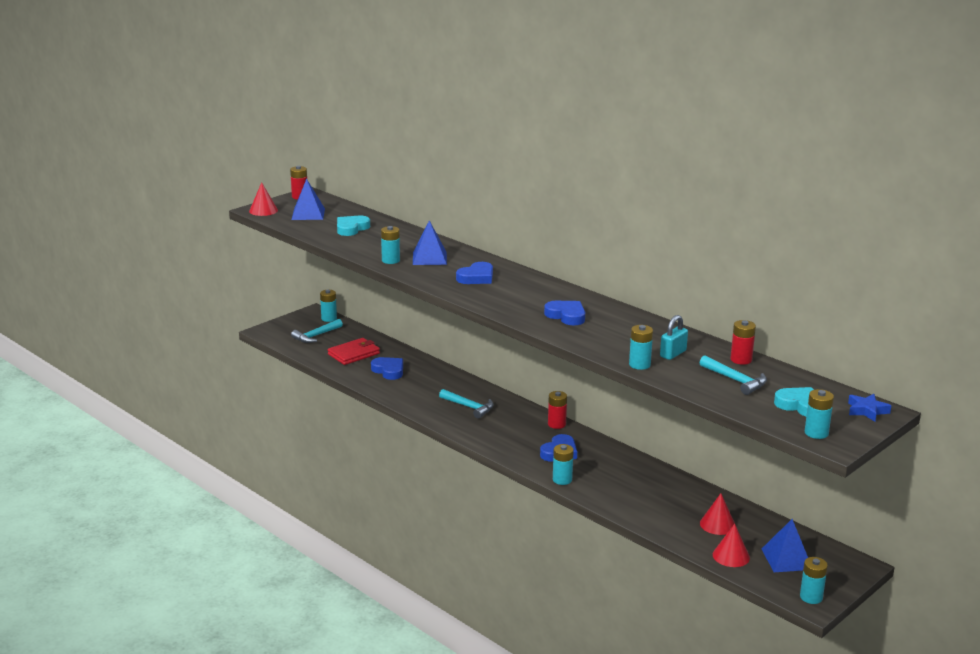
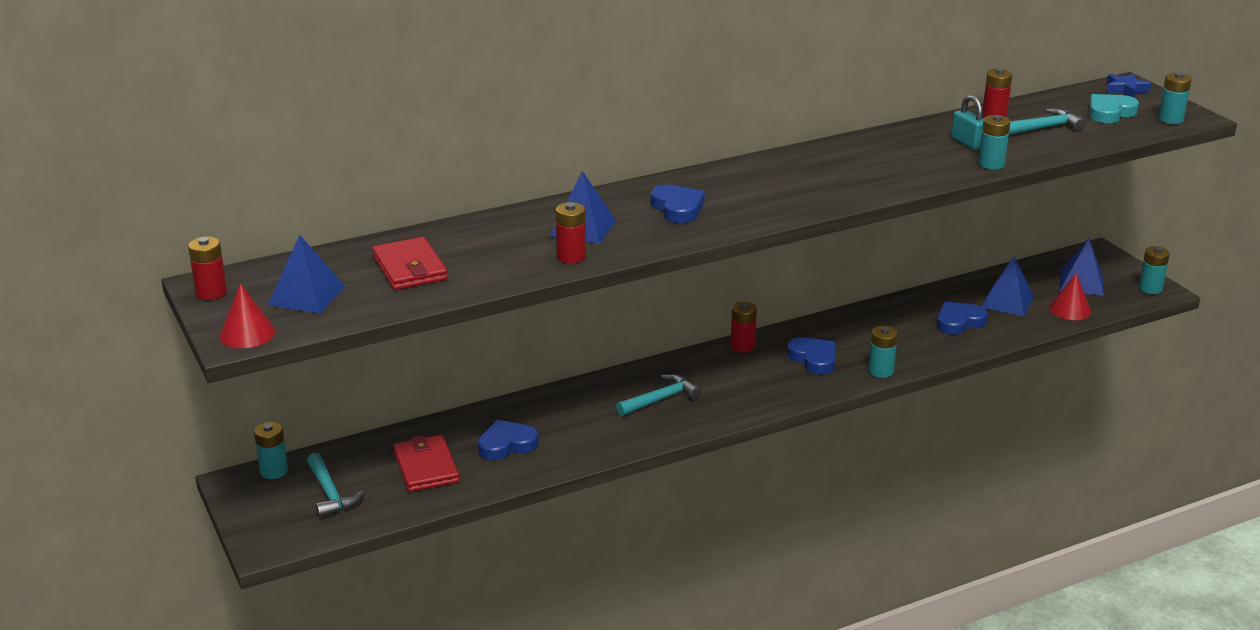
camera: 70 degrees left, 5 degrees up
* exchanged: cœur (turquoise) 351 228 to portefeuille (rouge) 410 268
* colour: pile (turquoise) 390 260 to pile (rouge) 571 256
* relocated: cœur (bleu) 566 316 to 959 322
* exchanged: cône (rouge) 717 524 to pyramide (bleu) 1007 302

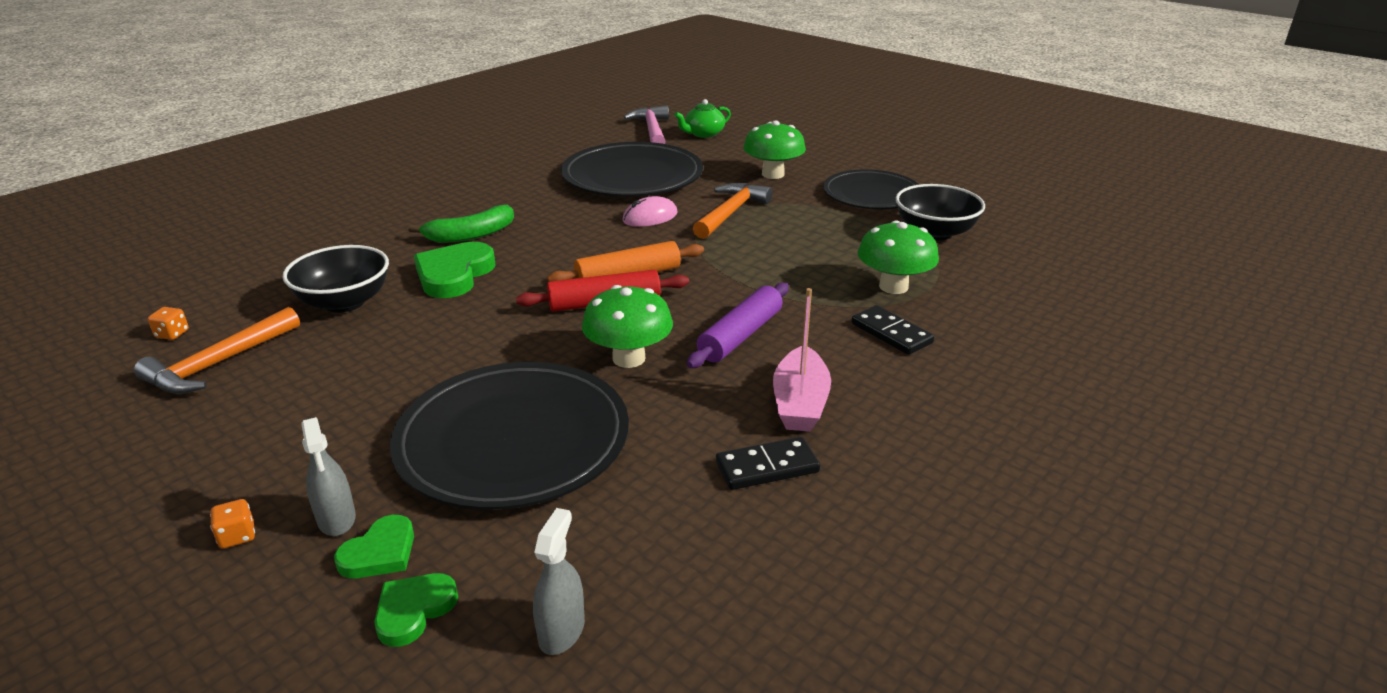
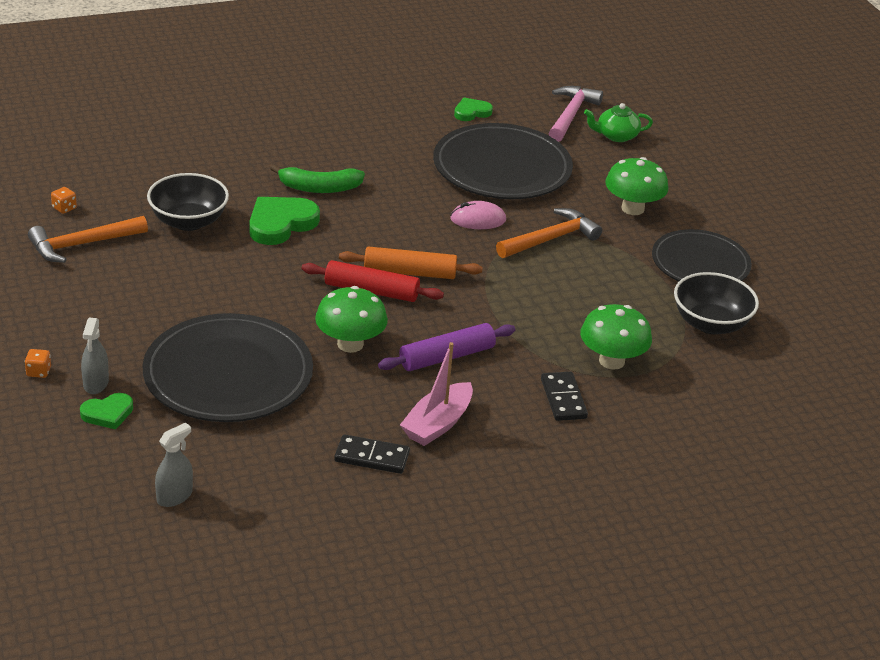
camera: 25 degrees right, 5 degrees up
* relocated: cœur (vert) 414 610 to 471 112

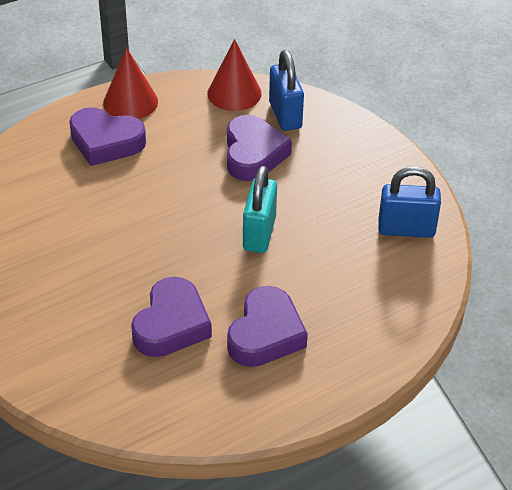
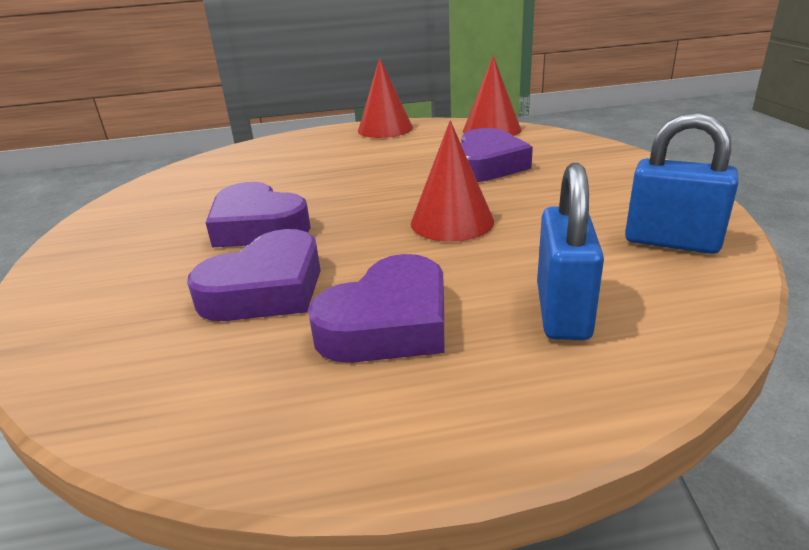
camera: 25 degrees right, 15 degrees down
* relocated: cœur (violet) 106 142 to 258 226
* exchanged: cadenas (turquoise) 259 233 to cône (rouge) 452 222
* relocated: cadenas (bleu) 285 115 to 562 311

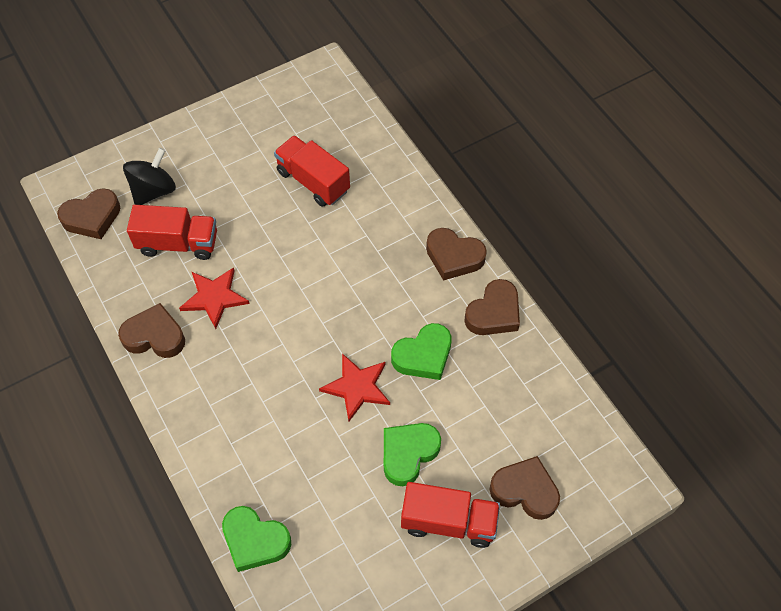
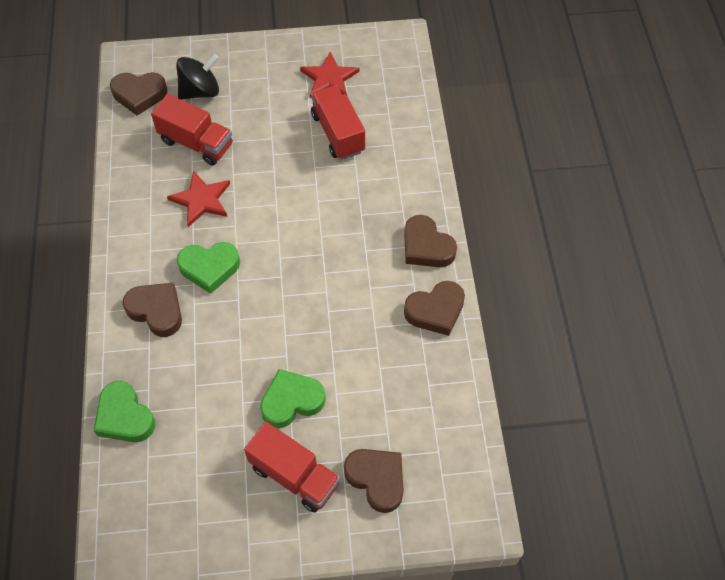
camera: 25 degrees right, 0 degrees up
* relocated: cœur (marron) 155 336 to 156 311
* relocated: étoile (rouge) 357 387 to 329 78
* relocated: cœur (vert) 423 355 to 209 268

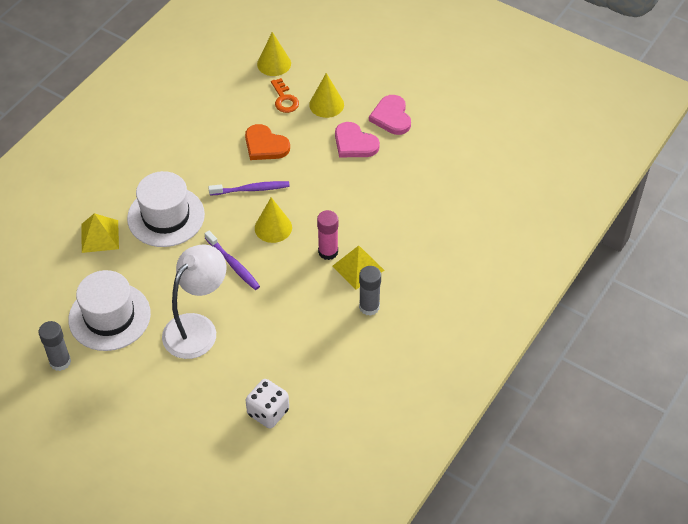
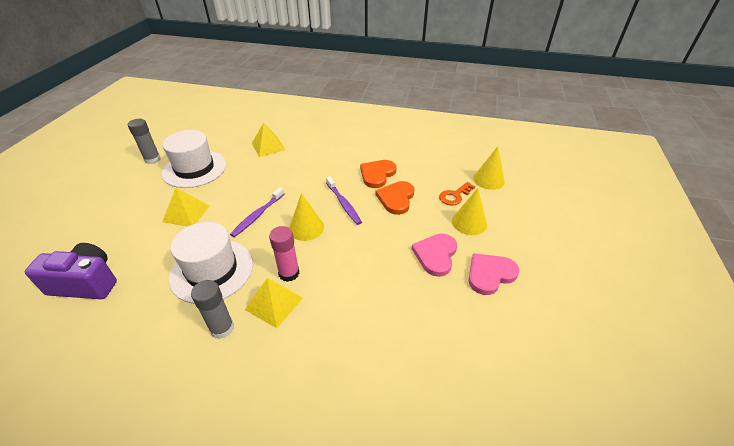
camera: 70 degrees right, 10 degrees down
* relocated: chapeau (blanc) 166 216 to 212 270
* exchanged: lampe (blanc) 197 328 to pyramide (jaune) 186 213
* exchanged: dé (blanc) 268 412 to appareil photo (violet) 86 283
* appeared: cœur (orange) 377 174

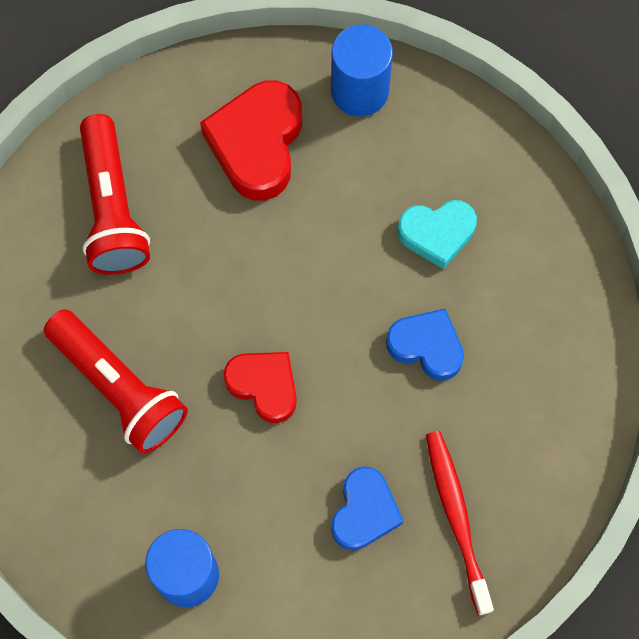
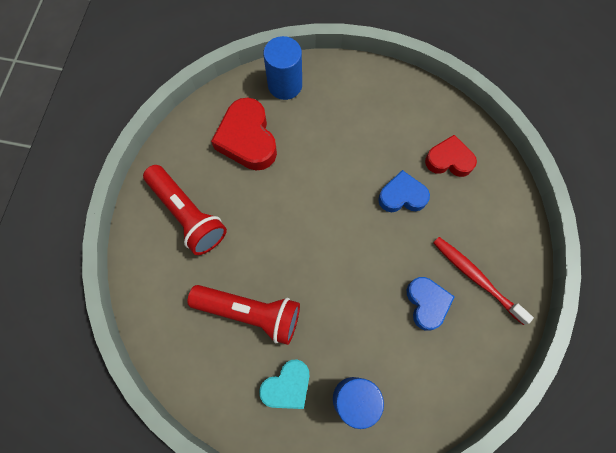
camera: 30 degrees left, 0 degrees up
* relocated: cœur (rouge) 264 386 to 449 160
* relocated: cœur (turquoise) 437 234 to 287 386

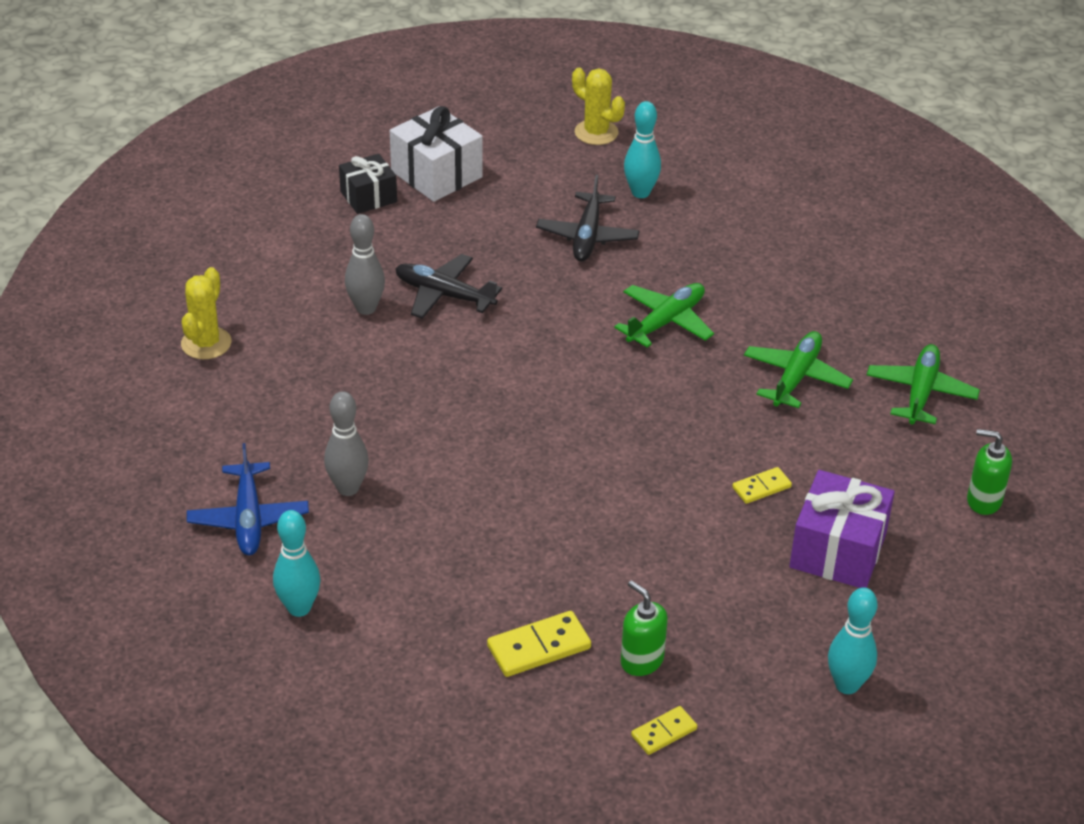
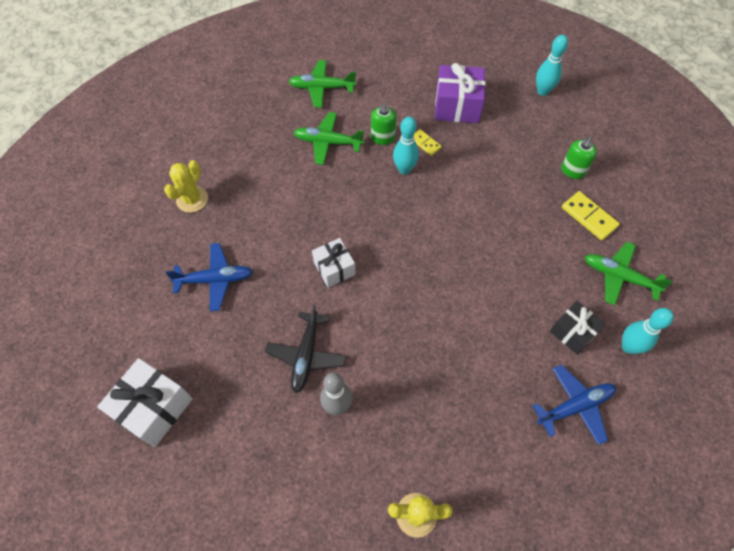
camera: 105 degrees left, 20 degrees up
* missing: quille (gris) 348 488
* relocated: cadeau (noir) 368 197 to 572 332
* colour: avion (noir) 587 236 to avion (bleu) 215 280
* relocated: cactus (jaune) 596 133 to 192 199
* relocated: avion (vert) 666 322 to 619 276
* relocated: quille (turquoise) 640 192 to 404 169
* missing: domino (jaune) 664 732
* relocated: distributeur de savon (vert) 983 501 to 383 138
* appeared: cadeau (blanc) 334 268

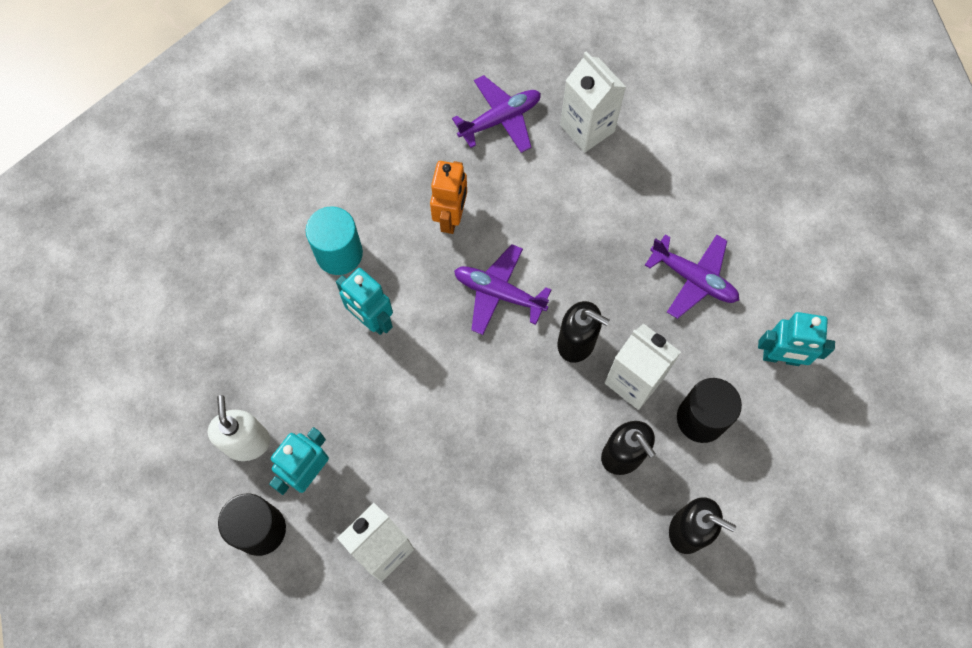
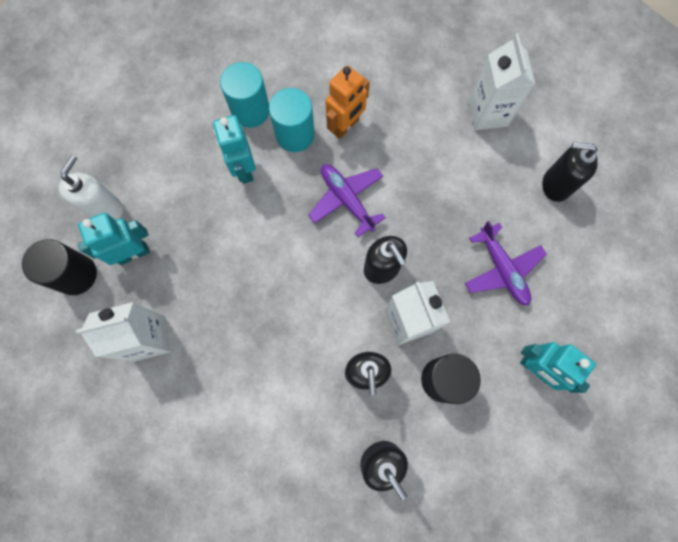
camera: 30 degrees right, 5 degrees up
* missing: avion (violet) 500 119
* appeared: cylindre (turquoise) 295 134
* appeared: distributeur de savon (noir) 555 185

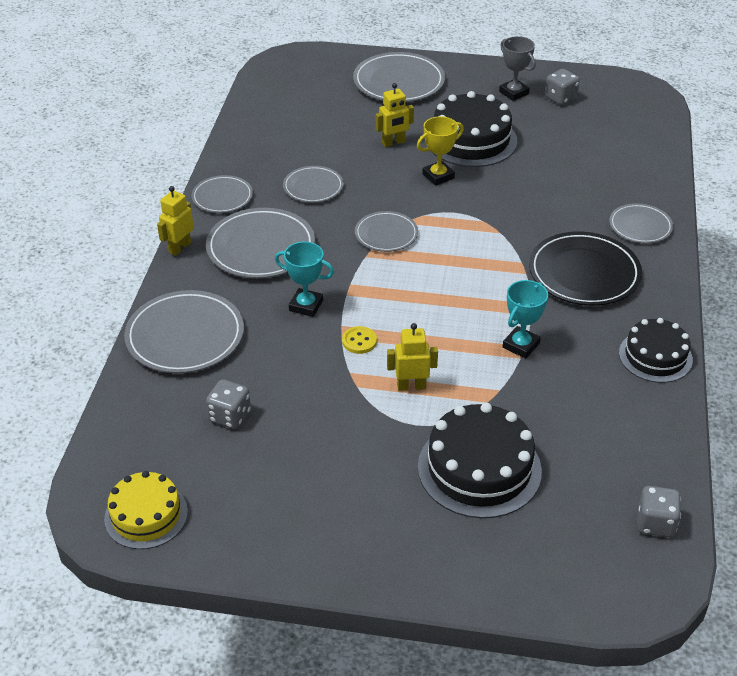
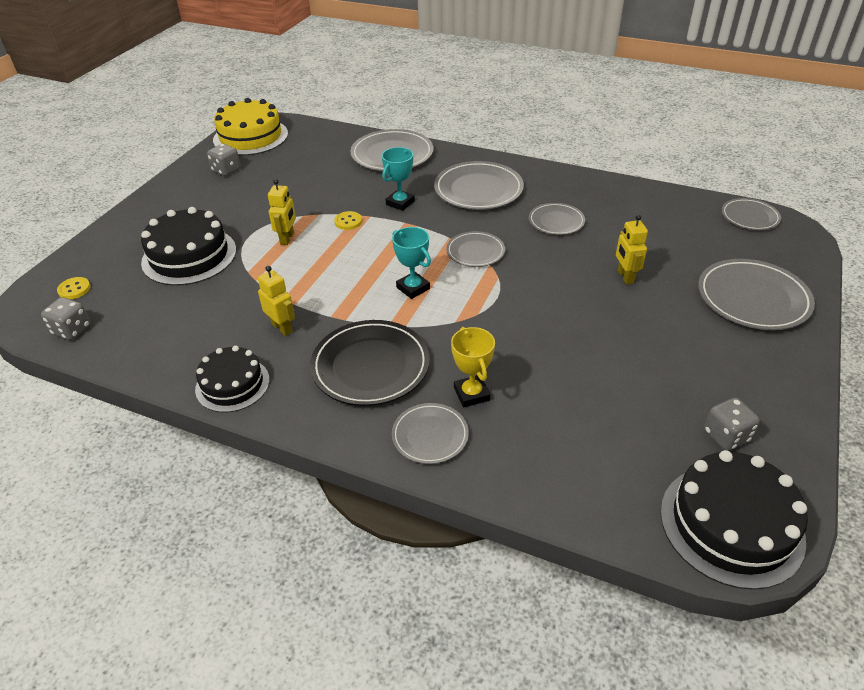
camera: 105 degrees right, 0 degrees up
* size: gâteau (jaune) 146 515 = 250 137 x1.55
* relocated: robot (jaune) 179 248 to 282 328
* relocated: assiette (gris) 222 197 to 749 217
* relocated: dé (gris) 230 416 to 226 170
* relocated: trophée (jaune) 438 176 to 471 394
* relocated: gâteau (noir) 471 140 to 731 524
* missing: trophée (gris) 514 93
* relocated: trophée (turquoise) 521 345 to 413 288
* appeared: bouton (jaune) 74 289

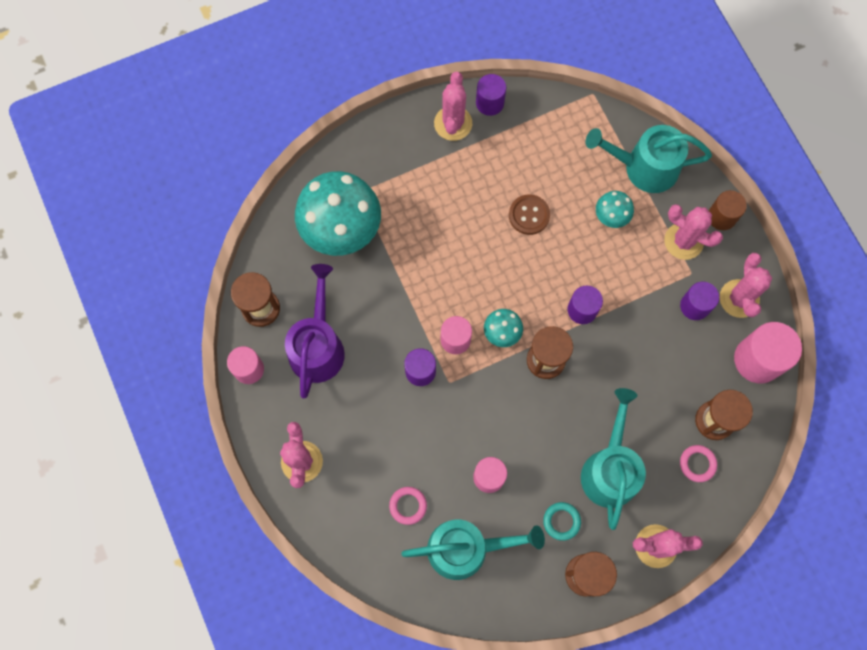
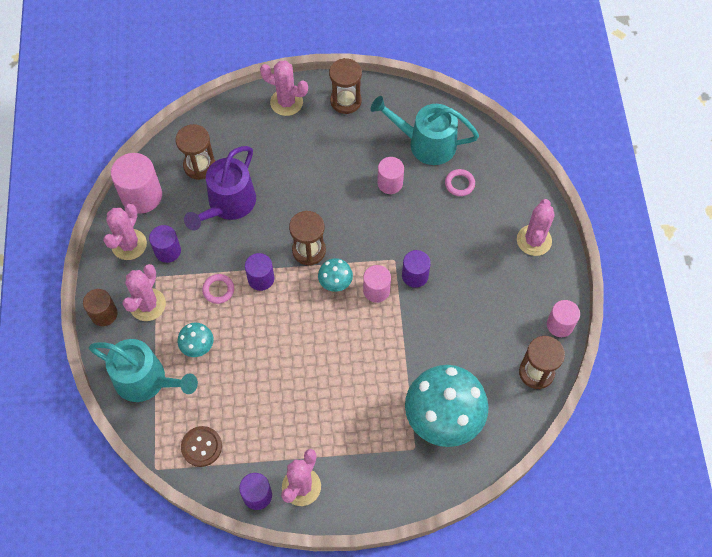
camera: 160 degrees left, 10 degrees down
* relocated: arrosoir (violet) 318 346 to 228 204
* relocated: bouton (marron) 529 215 to 201 447
* missing: anneau (turquoise) 561 521
* missing: arrosoir (turquoise) 610 469
* spun: cactus (rose) 683 241 = 147 305 60 degrees clockwise
* relocated: anneau (rose) 697 464 to 218 290

